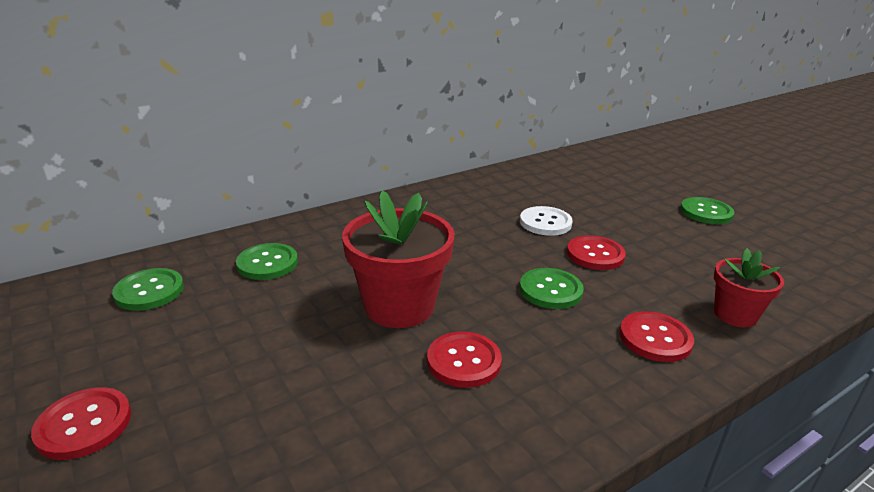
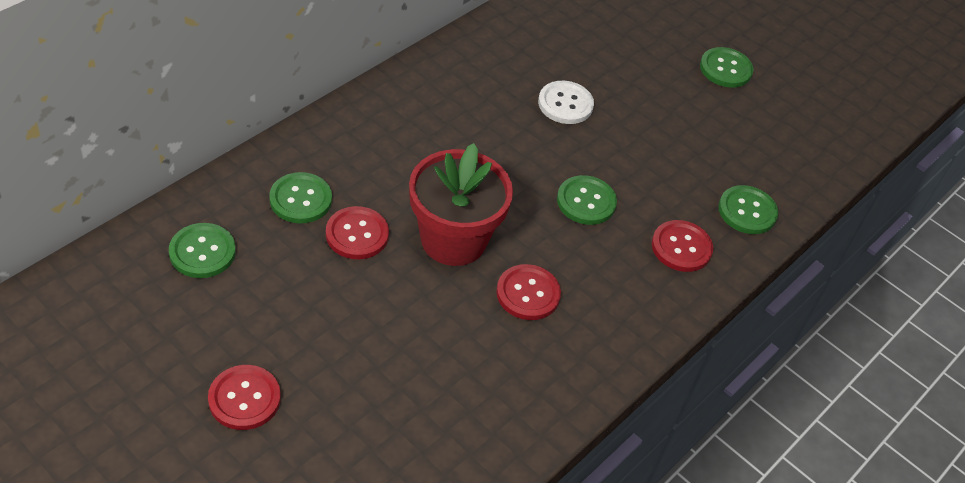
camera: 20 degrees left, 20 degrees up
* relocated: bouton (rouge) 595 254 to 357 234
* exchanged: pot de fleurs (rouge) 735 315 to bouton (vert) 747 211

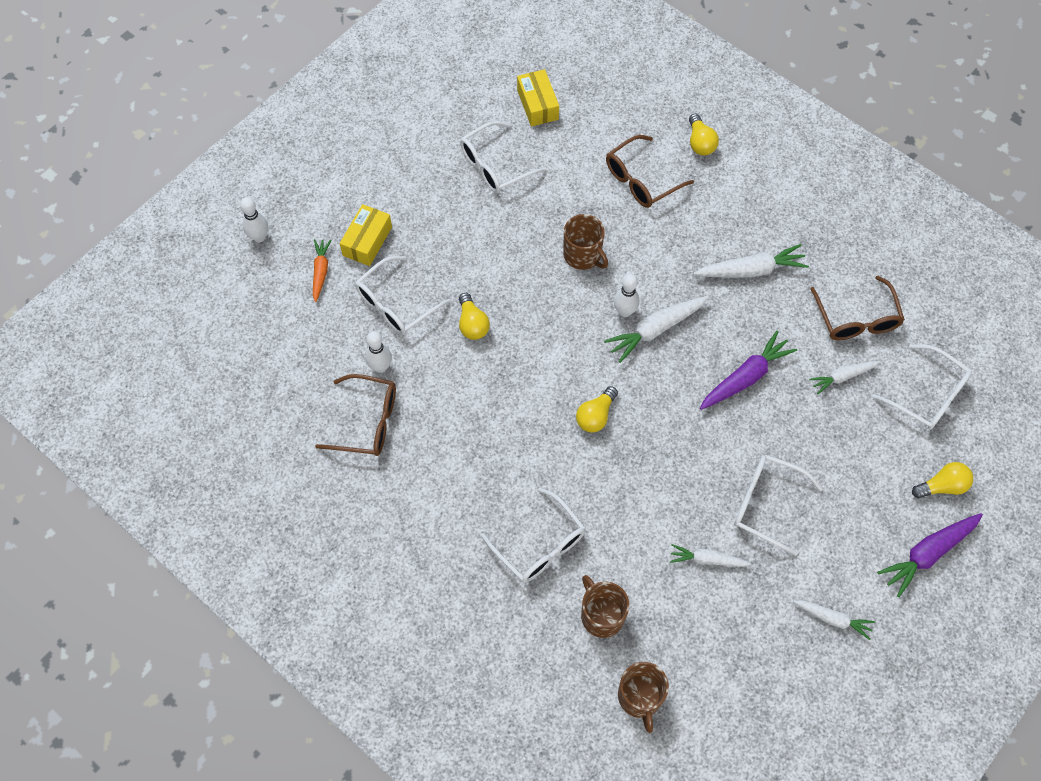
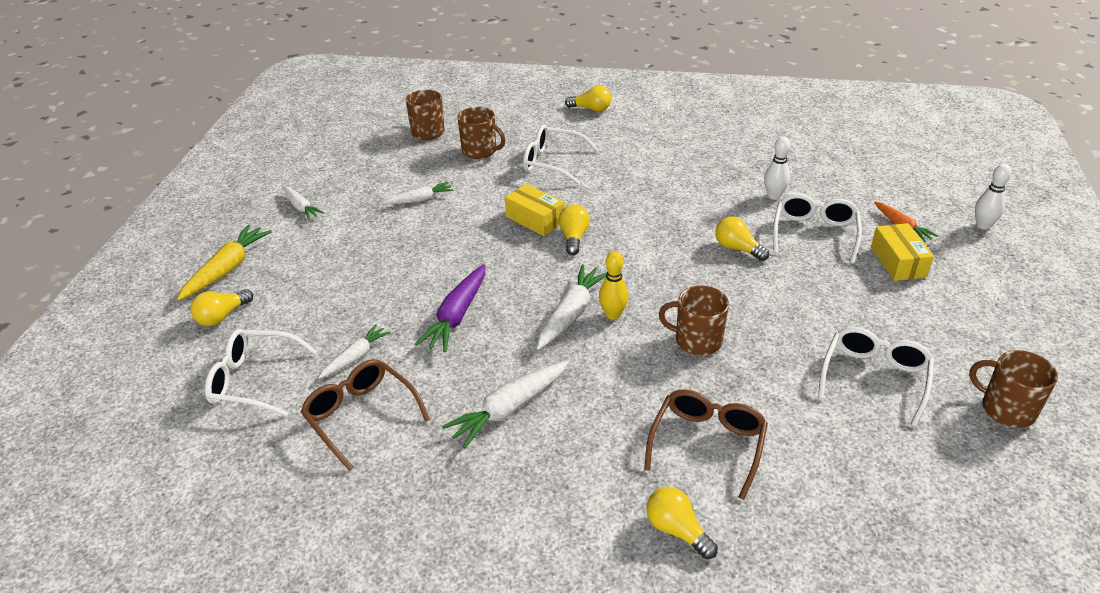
camera: 150 degrees right, 25 degrees down
* missing: lunettes (marron) 367 422
* relocated: boîte (jaune) 537 105 to 535 219
* colour: quille (blanc) 625 311 to quille (jaune) 613 315
* missing: lunettes (blanc) 765 504
* spun: carotte (blanc) 833 619 = 301 207 120 degrees counterclockwise
* colour: carotte (violet) 928 554 to carotte (jaune) 227 269
* appeared: ampoule (jaune) 591 109
* appeared: tasse (marron) 1006 409

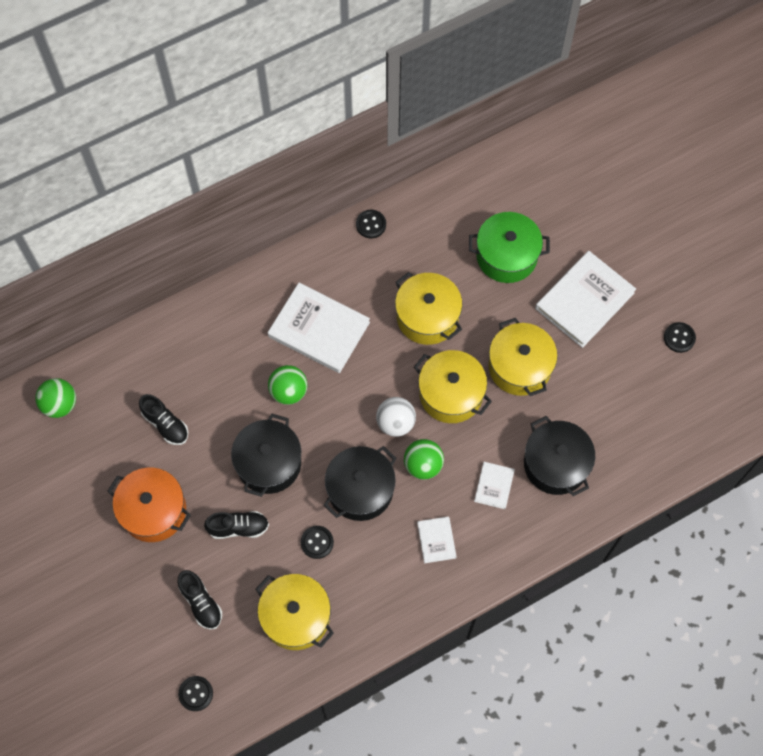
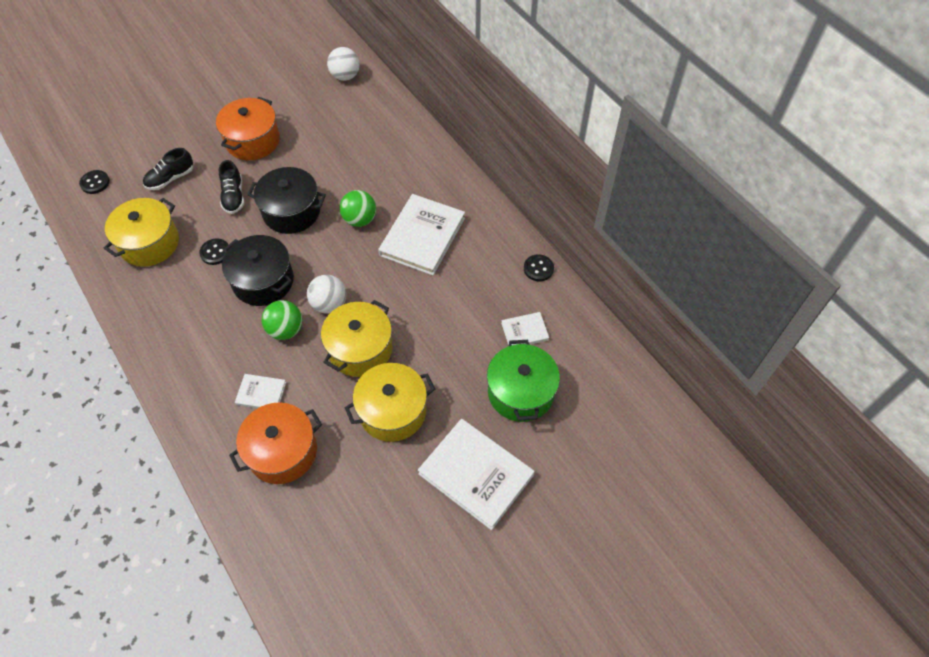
camera: 85 degrees right, 10 degrees down
* colour: balle (vert) 60 404 to balle (blanc) 345 76
* missing: chaussure (noir) 165 424
* missing: marmite (jaune) 427 316
* relocated: livre (blanc) 436 540 to 524 331
* colour: marmite (noir) 555 464 to marmite (orange) 282 451
* missing: bouton (noir) 679 338

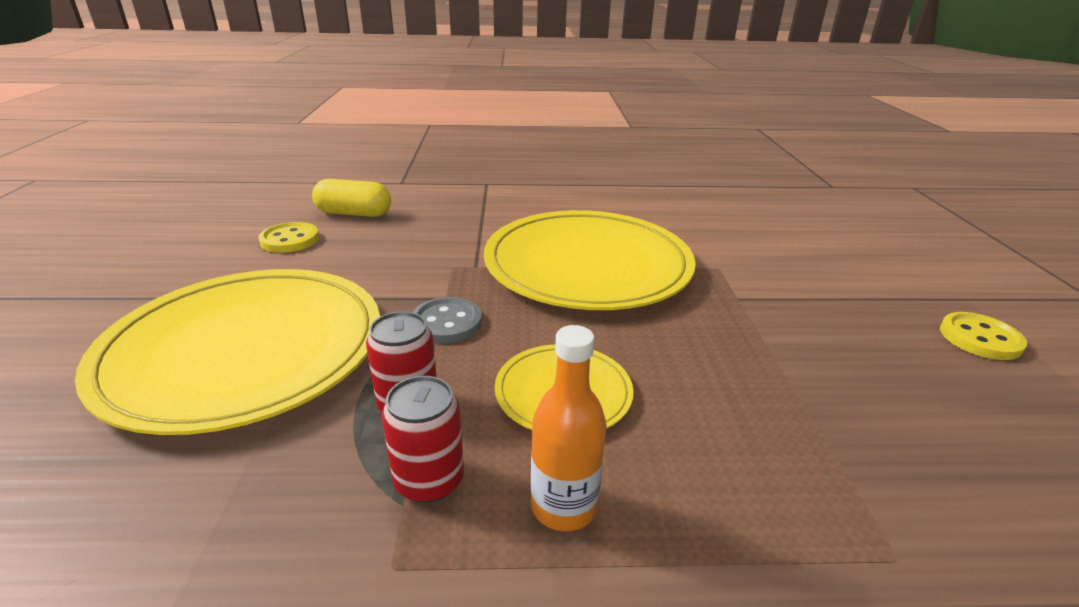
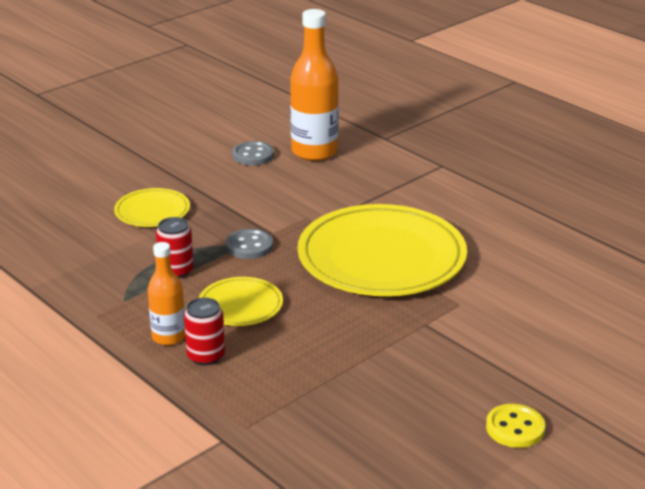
camera: 50 degrees right, 0 degrees up
* size: assiette (jaune) 245 351 = 152 211 x0.47
* colour: bouton (jaune) 290 240 to bouton (gris) 253 155
* exchanged: gélule (jaune) 354 213 to bouteille (orange) 314 152
* relocated: canette (rouge) 429 480 to 206 356

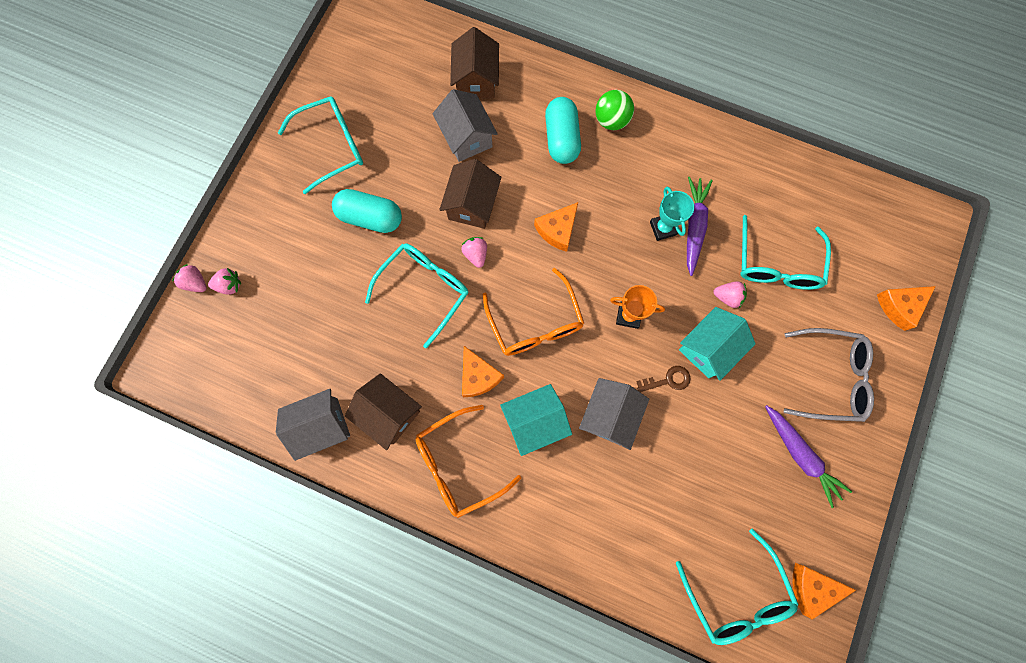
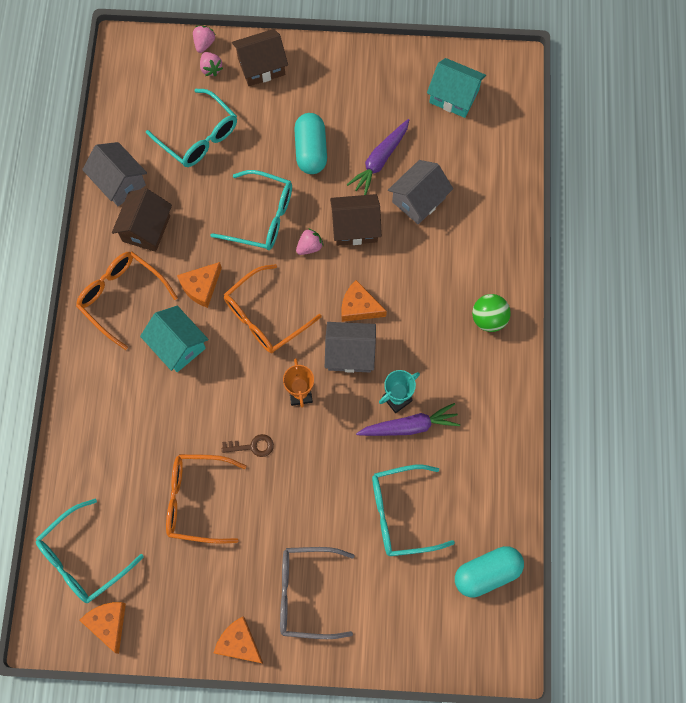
camera: 70 degrees right, 5 degrees down
* relocated: lunettes (turquoise) 332 147 to 199 137
* relocated: maison (marron) 476 80 to 261 66
* relocated: gélule (turquoise) 561 139 to 487 573
* relocated: maison (gris) 609 415 to 350 353
* spun: clé (marron) 668 380 = 252 446 60 degrees counterclockwise
* relocated: maison (turquoise) 708 348 to 454 96
* missing: fraise (rose) 727 297
* relocated: carotte (violet) 800 455 to 380 160
* spun: lunettes (gris) 830 377 = 306 593 105 degrees clockwise
* relocated: fromage (orange) 899 306 to 239 643
* appeared: lunettes (orange) 196 500

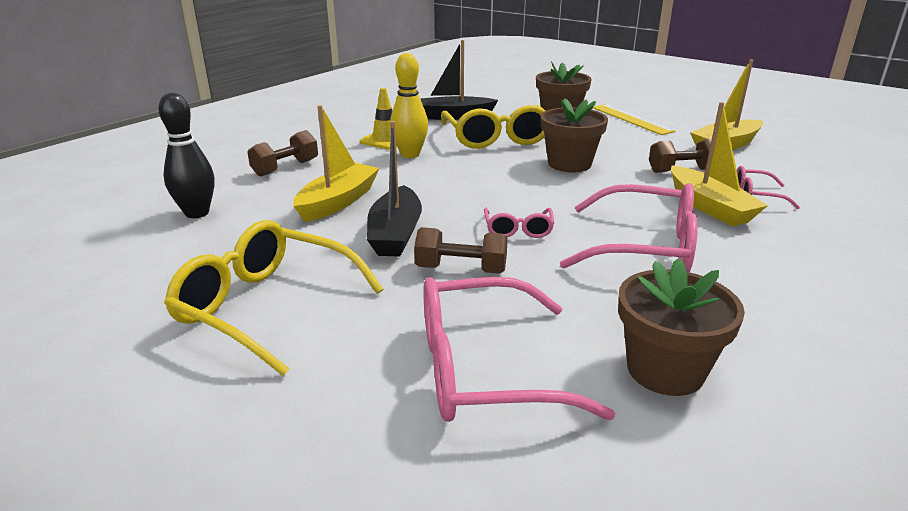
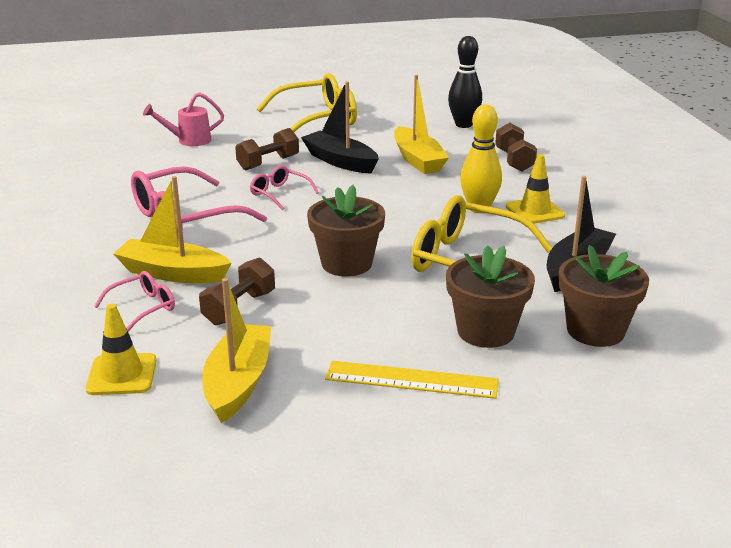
camera: 130 degrees right, 0 degrees up
* exchanged: lunettes (rose) 483 369 to arrosoir (rose) 189 140
* relocated: pot de fleurs (marron) 665 370 to 595 330
* appeared: cône de chantier (jaune) 122 375

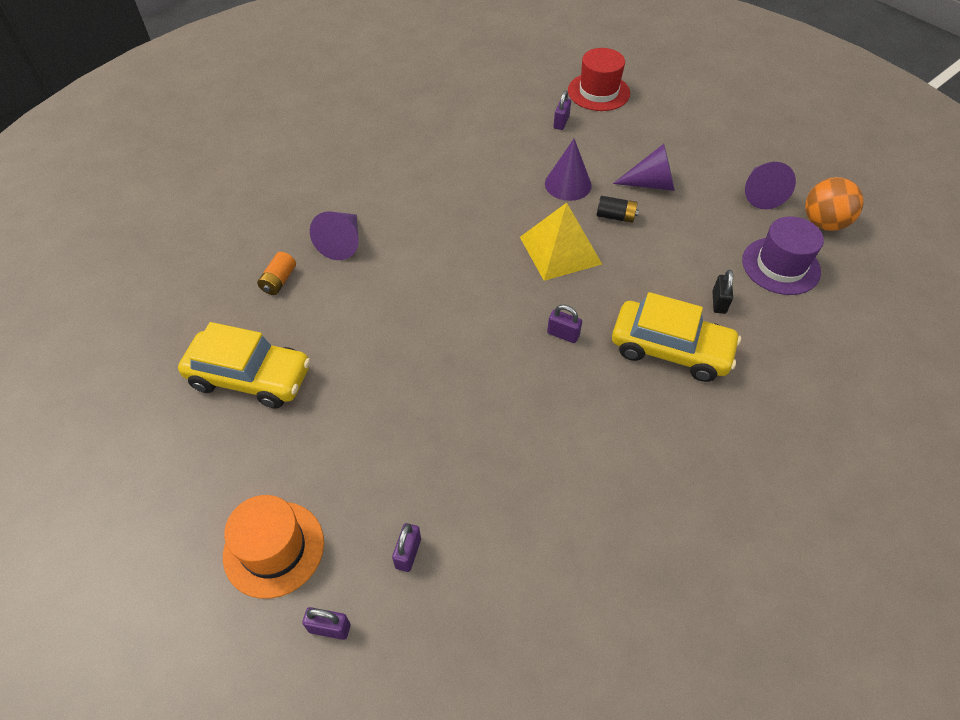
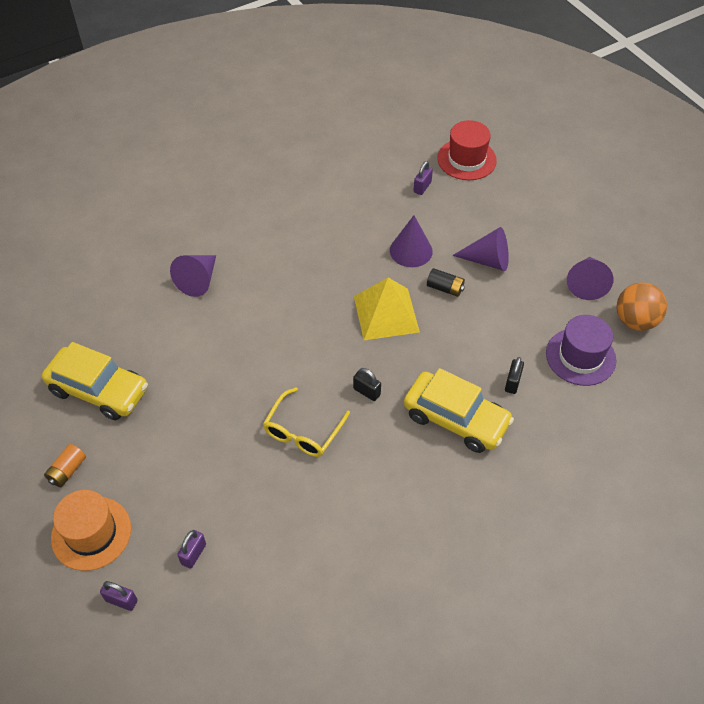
camera: 10 degrees right, 0 degrees up
* relocated: pile (orange) 279 281 to 67 471
* colour: cadenas (violet) 563 334 to cadenas (noir) 366 392
* appeared: lunettes (jaune) 303 431

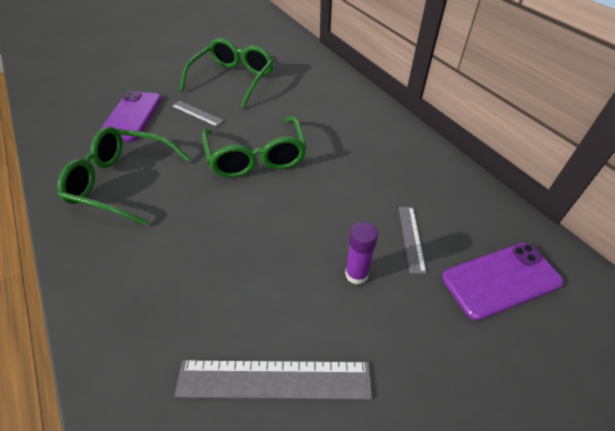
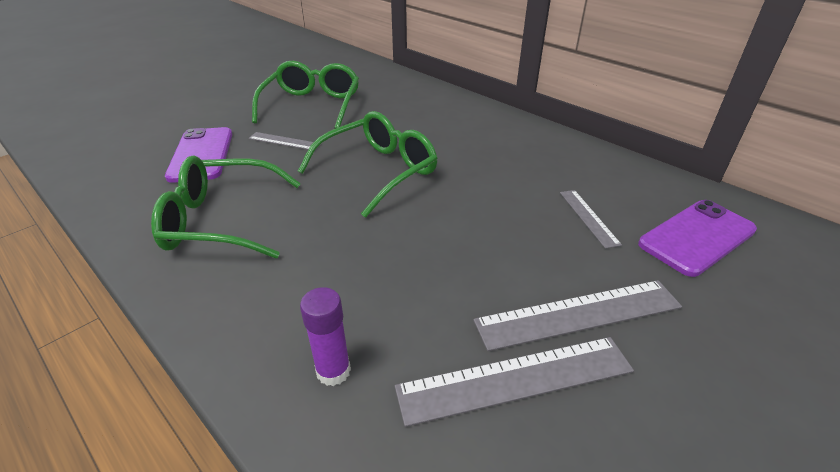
camera: 15 degrees left, 10 degrees down
* spun: lunettes (vert) 256 156 = 377 171 105 degrees counterclockwise
* relocated: bâton de colle (violet) 356 274 to 333 371
* appeared: règle (gris) 578 314

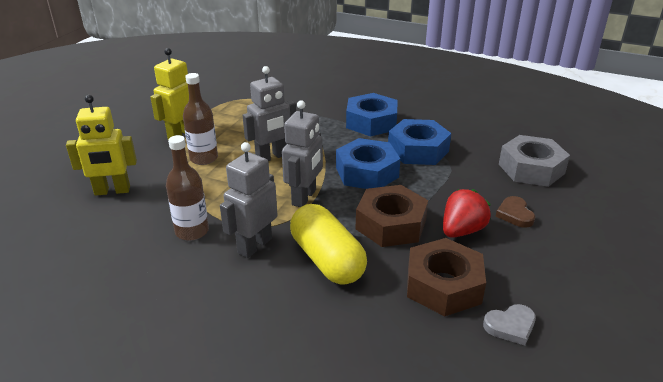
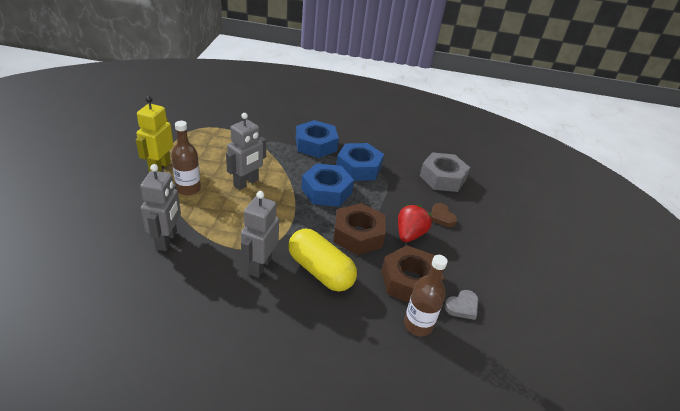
camera: 20 degrees left, 5 degrees up
* missing: robot (jaune) 112 191
* relocated: bouteille (marron) 192 231 to 418 325
* relocated: robot (gris) 304 197 to 167 240

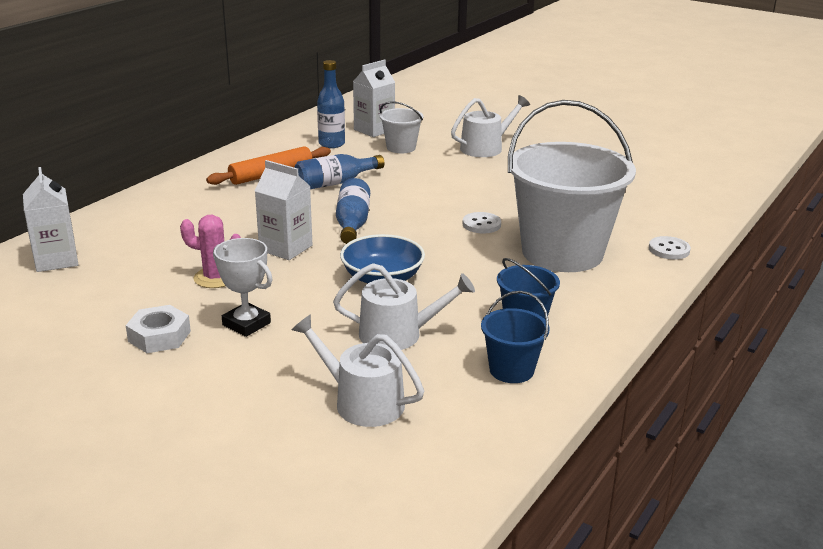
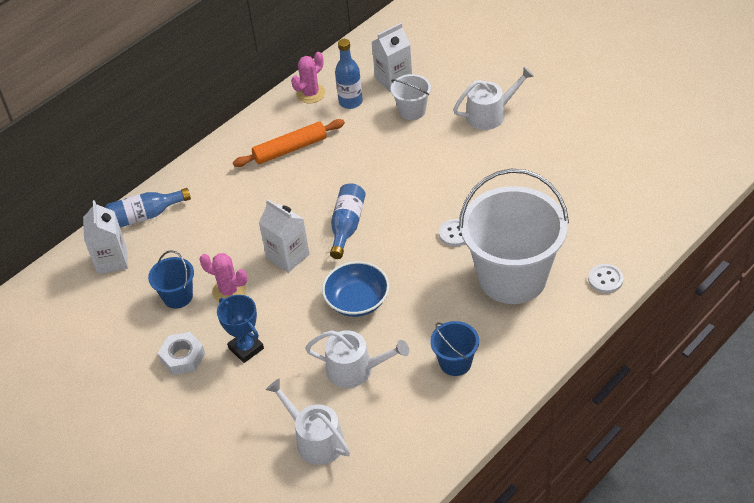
camera: 15 degrees right, 20 degrees up
* colour: trophée (blanc) 246 324 to trophée (bleu) 246 348
* relocated: bouteille (bleu) 335 183 to 145 216
* relocated: seau (bleu) 511 370 to 178 296
* appeared: cactus (rose) 311 94

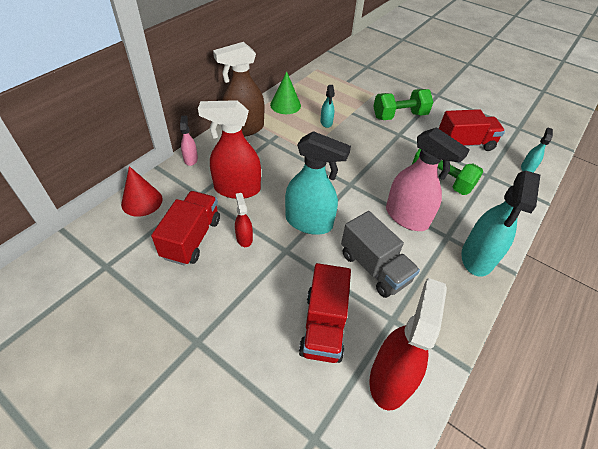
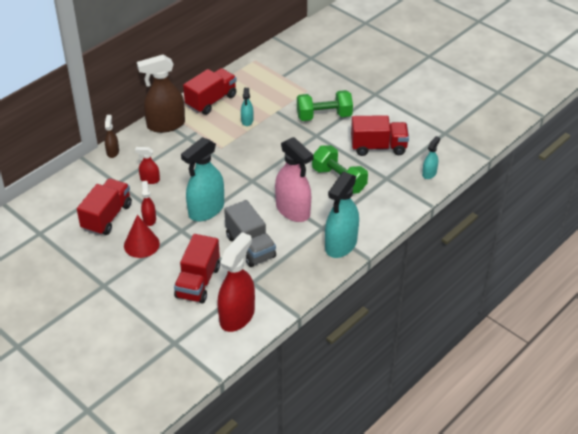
camera: 10 degrees right, 5 degrees down
* relocated: cône (rouge) 142 201 to 141 244
* colour: vaporisateur (rose) 191 159 to vaporisateur (marron) 112 152
* size: vaporisateur (rouge) 237 189 = 150 180 x0.49
* exchanged: cône (vert) 285 105 to camion (rouge) 211 101
* spun: vaporisateur (turquoise) 309 222 = 206 210 105 degrees clockwise

